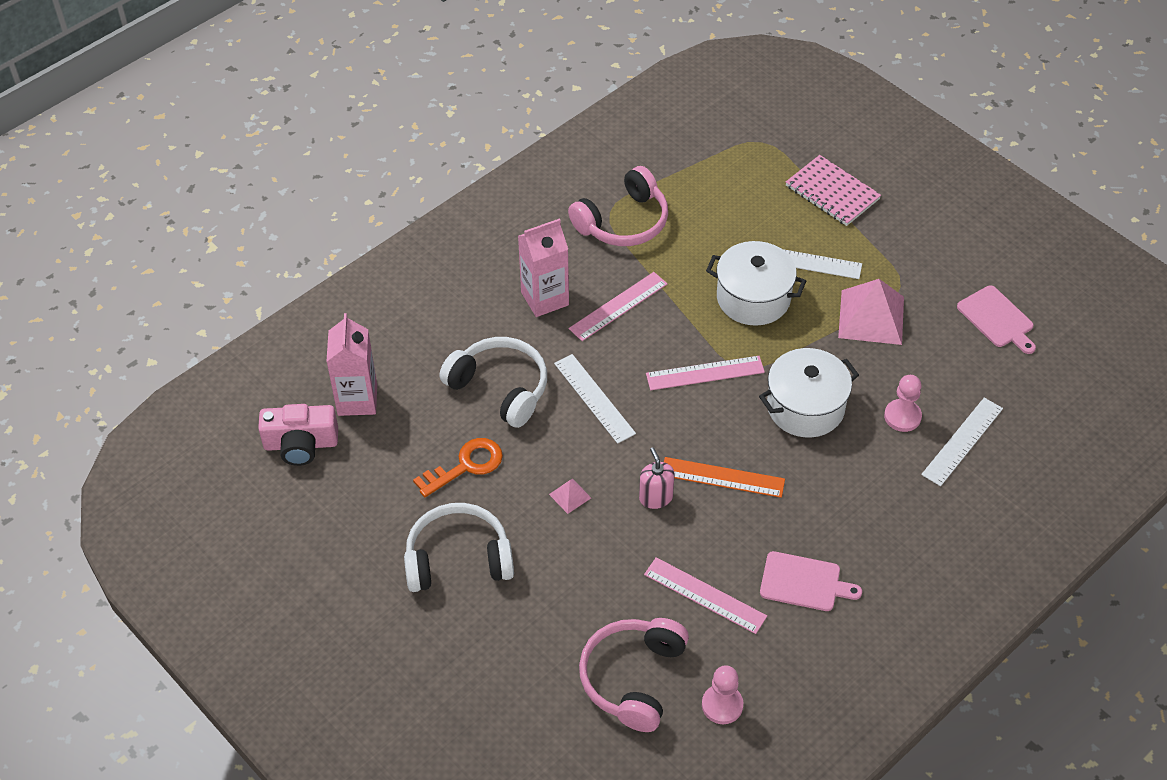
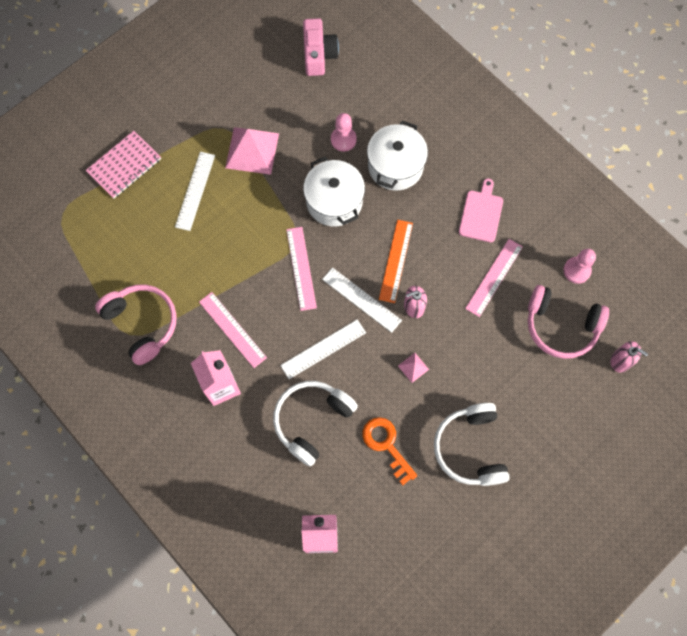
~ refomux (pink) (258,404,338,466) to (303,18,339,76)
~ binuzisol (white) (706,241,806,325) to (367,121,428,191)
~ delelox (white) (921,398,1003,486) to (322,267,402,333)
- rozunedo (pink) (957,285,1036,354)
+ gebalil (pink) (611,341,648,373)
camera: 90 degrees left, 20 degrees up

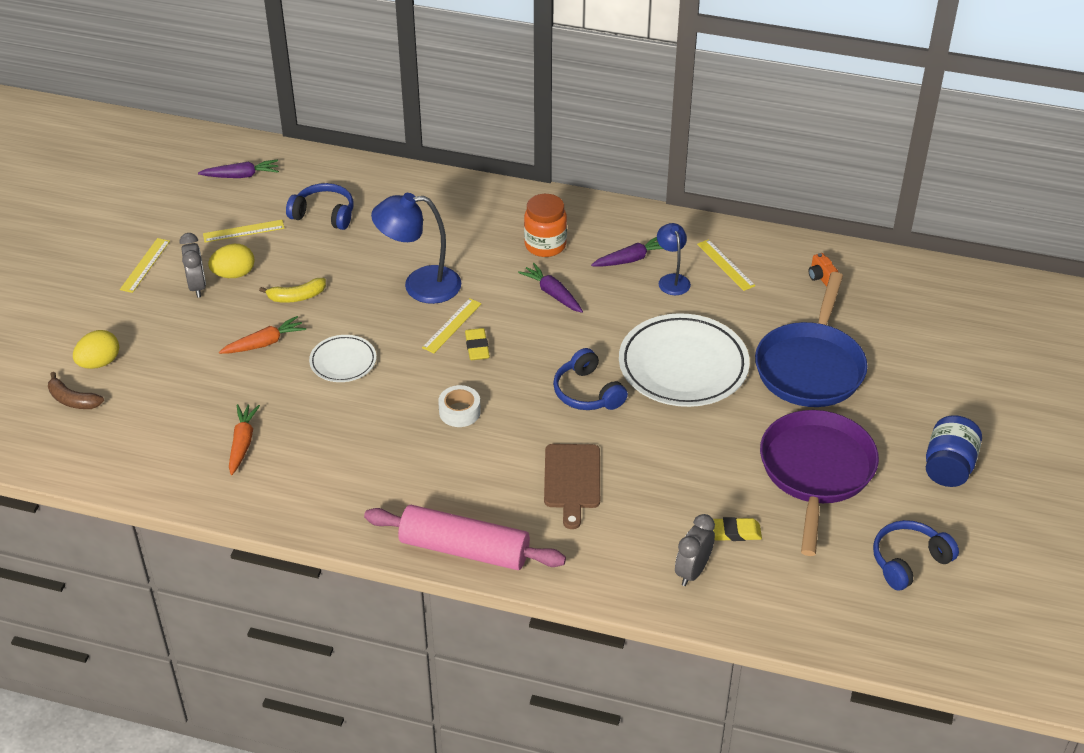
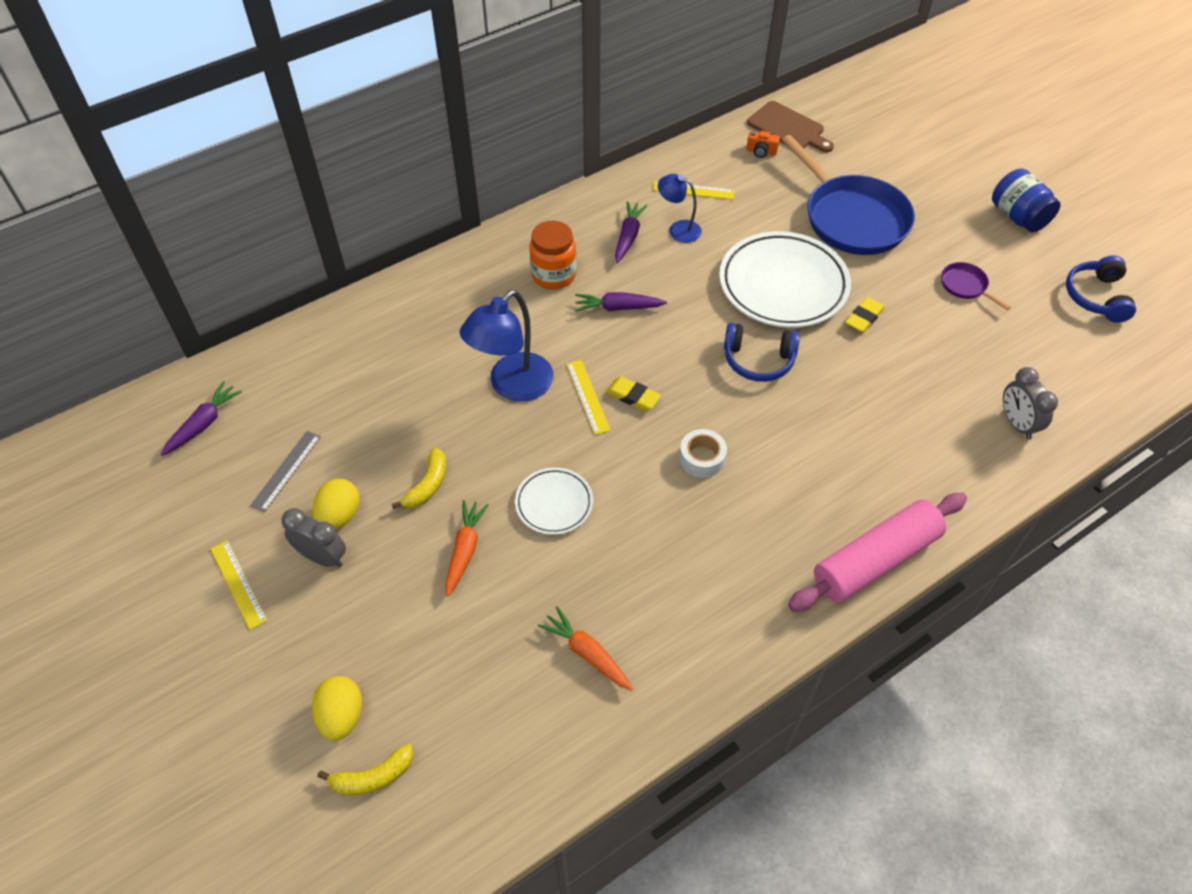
~ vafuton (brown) (48,372,104,409) to vafuton (yellow) (317,744,413,795)
~ delelox (yellow) (203,220,285,242) to delelox (grey) (250,431,321,512)
- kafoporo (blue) (286,183,353,230)
~ rozunedo (brown) (544,444,600,529) to (747,101,834,152)
~ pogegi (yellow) (713,517,762,541) to (845,297,885,333)
~ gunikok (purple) (760,410,879,556) = (941,262,1011,310) x0.42
camera: 50 degrees left, 10 degrees up

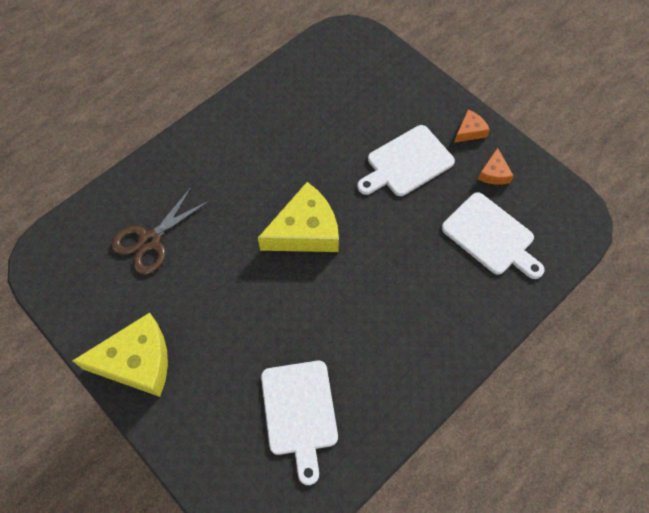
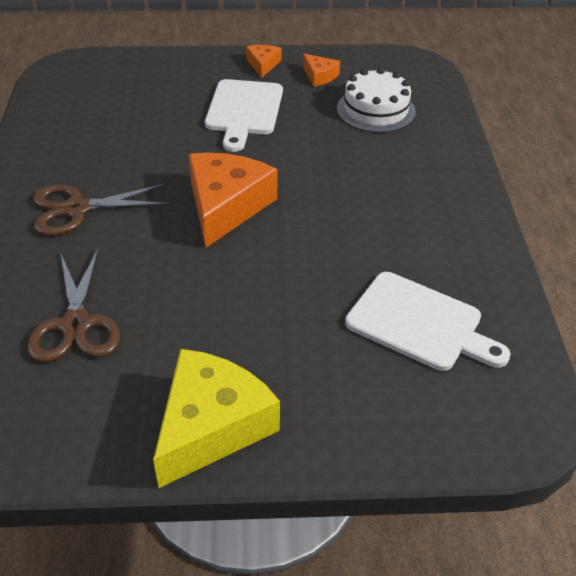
~ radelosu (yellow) (258,182,339,252) to radelosu (orange) (189,153,277,248)
~ rozunedo (white) (442,192,545,279) to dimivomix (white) (337,68,416,133)
+ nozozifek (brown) (33,183,171,236)
camera: 50 degrees left, 20 degrees down

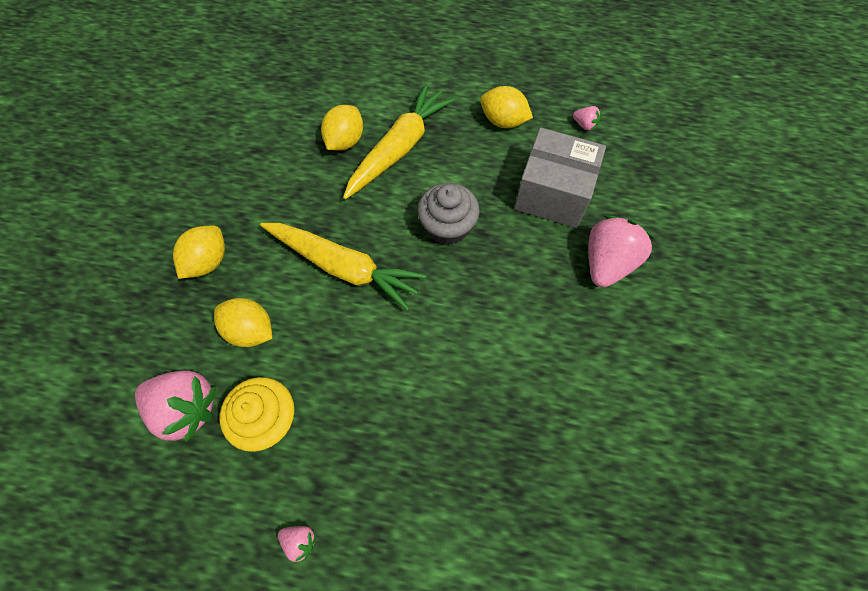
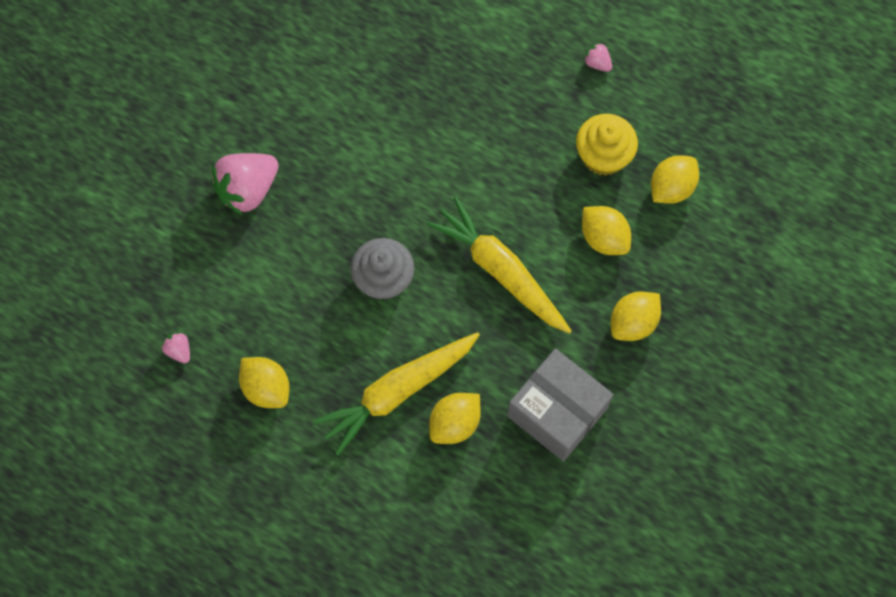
~ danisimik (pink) (135,370,216,442) to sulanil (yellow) (651,155,699,204)
~ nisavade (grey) (514,127,606,228) to (507,349,613,461)
camera: 160 degrees left, 5 degrees up

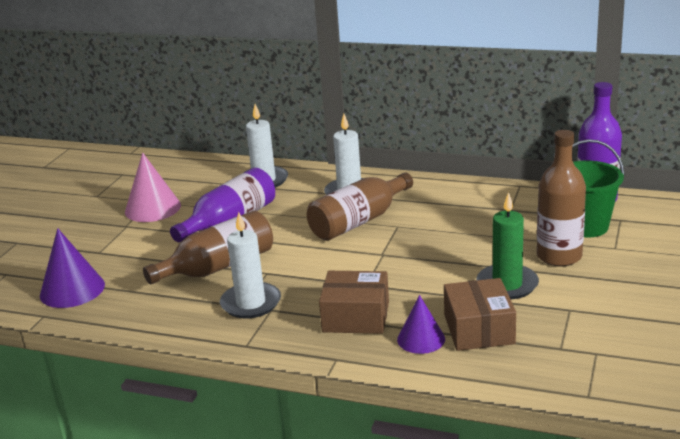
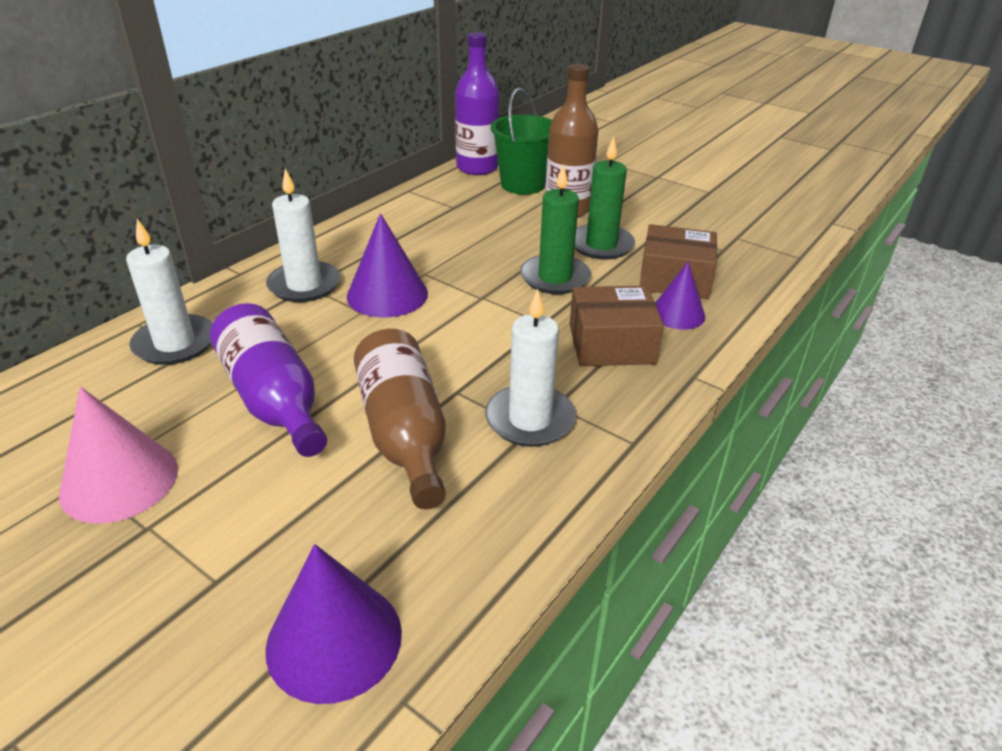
~ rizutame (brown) (307,173,413,241) to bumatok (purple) (347,213,428,318)
~ nisavade (brown) (319,271,389,334) = (569,286,664,366) 60 degrees clockwise
+ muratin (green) (520,164,591,294)
camera: 75 degrees left, 10 degrees up

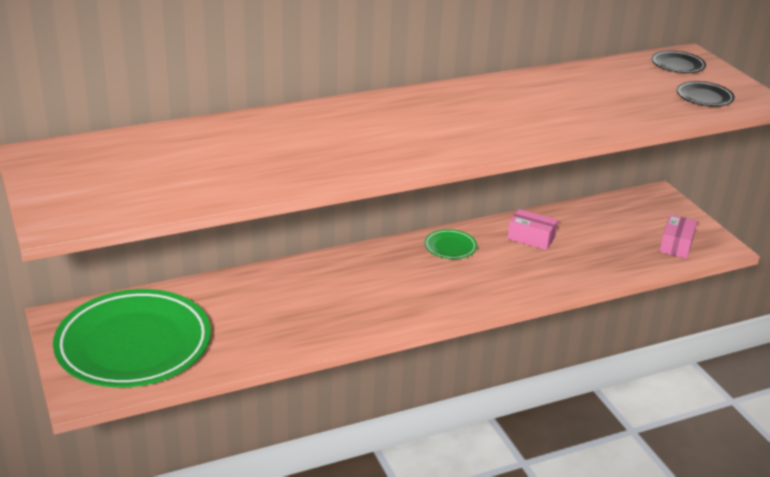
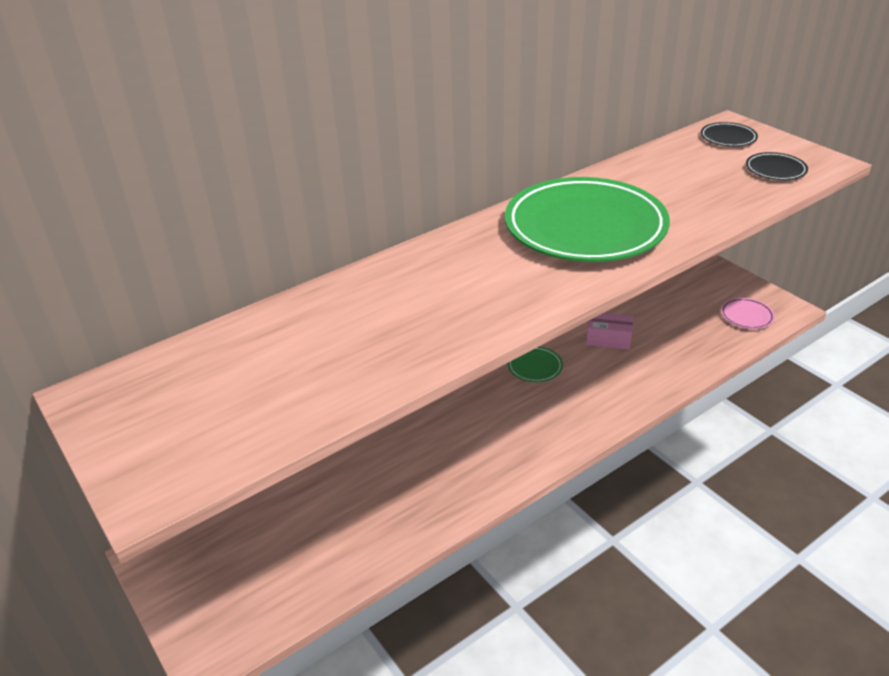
~ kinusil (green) (53,289,211,388) to (505,177,670,262)
~ nisavade (pink) (659,215,697,258) to kinusil (pink) (721,298,775,329)
camera: 10 degrees left, 5 degrees up

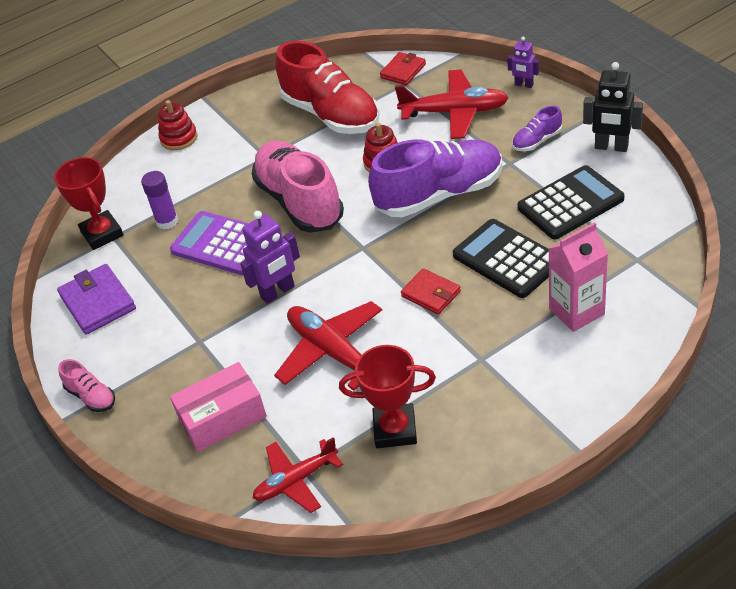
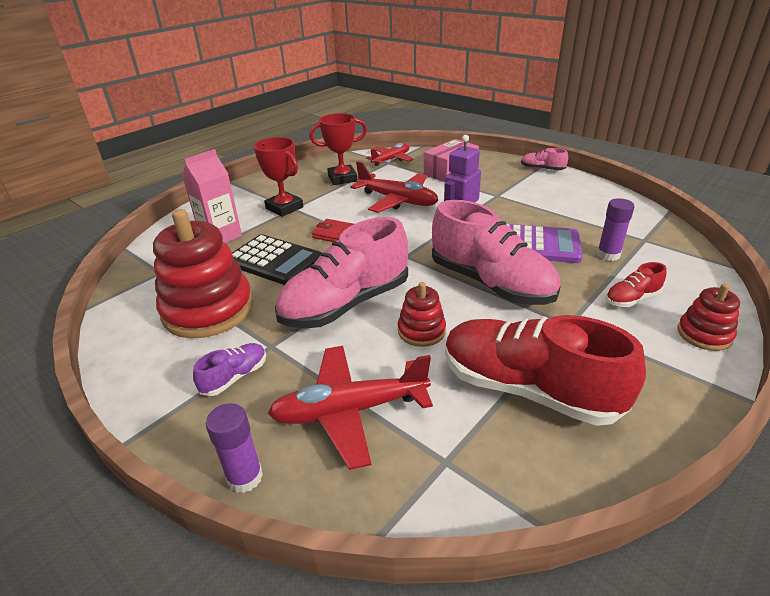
~ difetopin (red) (54,157,123,250) to (254,137,303,217)
- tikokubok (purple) (57,264,136,335)
~ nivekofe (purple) (368,139,503,217) to nivekofe (pink) (275,217,408,329)
- tikokubok (red) (380,52,426,85)
~ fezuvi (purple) (507,37,539,88) to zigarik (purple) (206,403,263,493)
~ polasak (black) (517,165,624,239) to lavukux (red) (153,209,253,338)
- fezuvi (black) (583,62,643,152)
+ nivekofe (red) (606,262,667,307)
camera: 160 degrees right, 10 degrees down

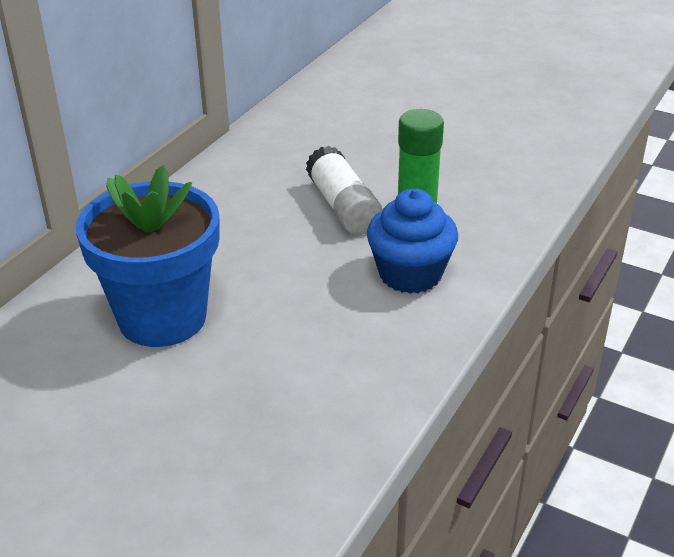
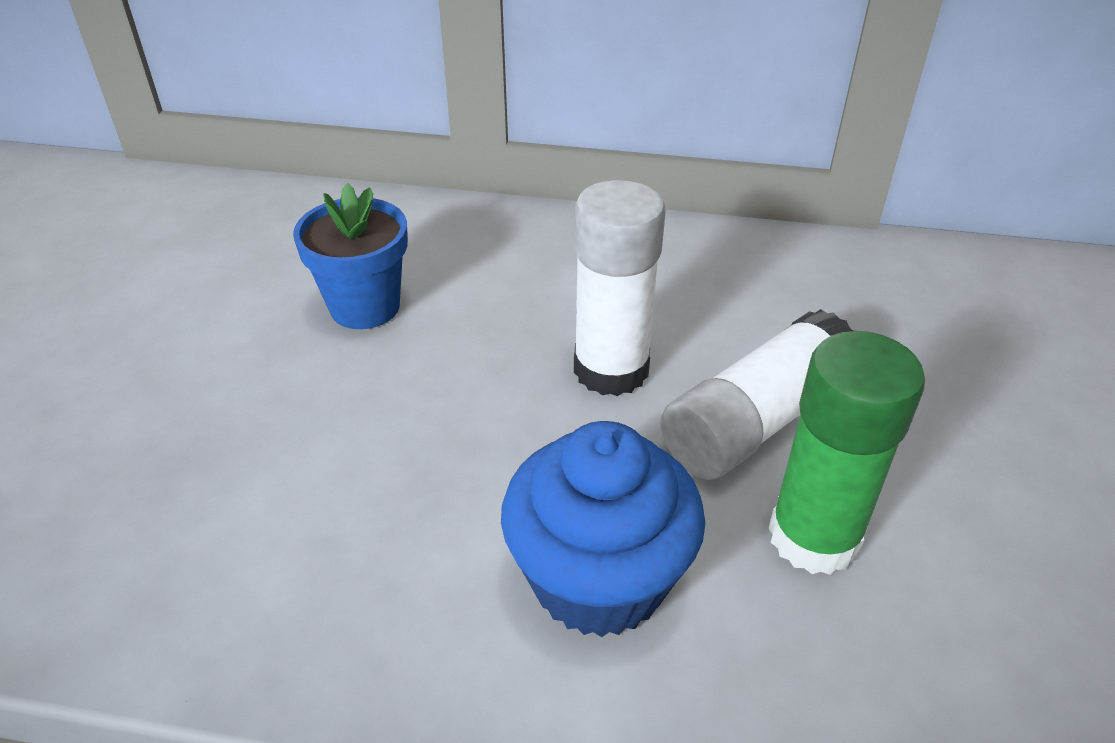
~ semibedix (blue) (76,165,220,347) = (293,183,408,329) x0.53
+ zigarik (white) (574,180,666,396)
camera: 70 degrees right, 5 degrees up

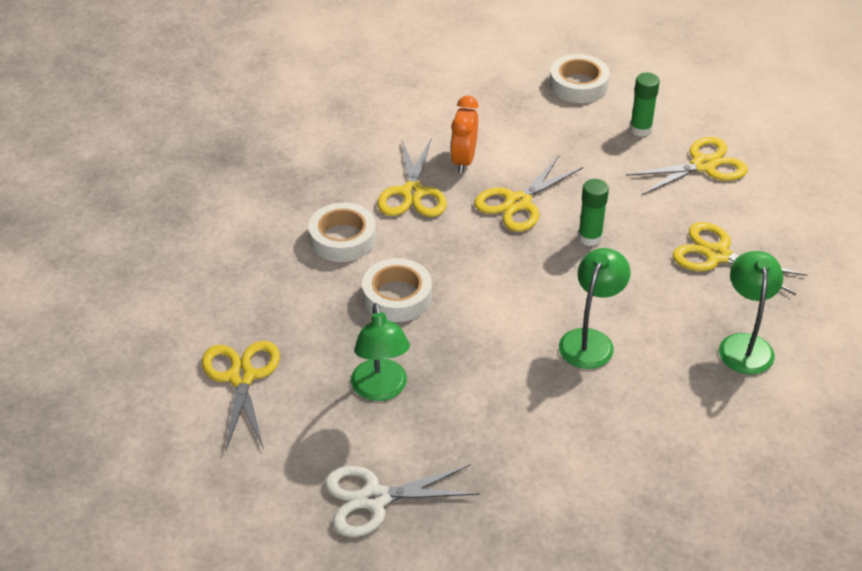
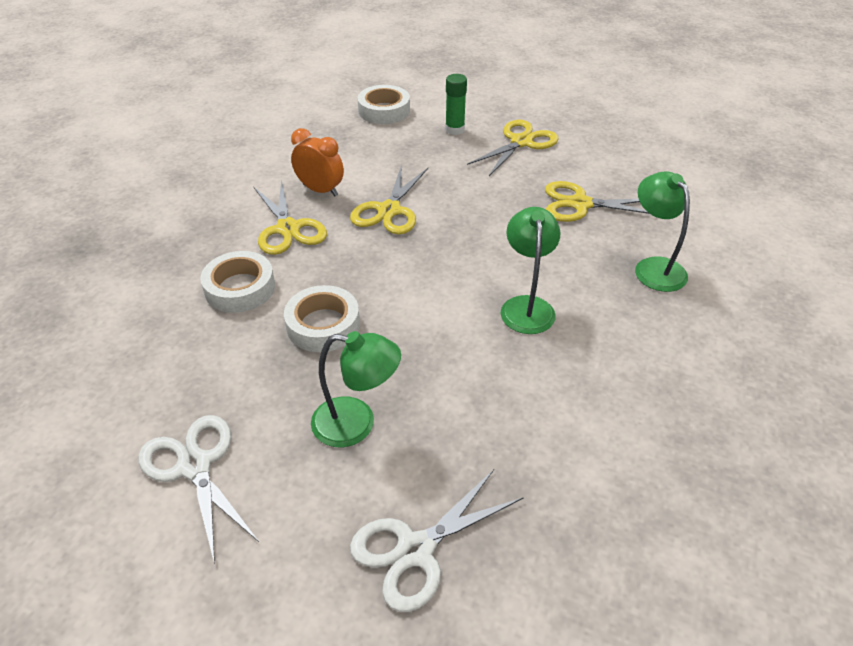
~ nozozifek (yellow) (202,341,280,450) to nozozifek (white) (139,415,259,564)
~ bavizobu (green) (351,303,410,401) = (311,331,401,447) 45 degrees counterclockwise
~ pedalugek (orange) (450,96,479,173) = (291,128,344,196) 135 degrees clockwise
- zigarik (green) (578,179,609,246)
camera: 25 degrees left, 0 degrees up

